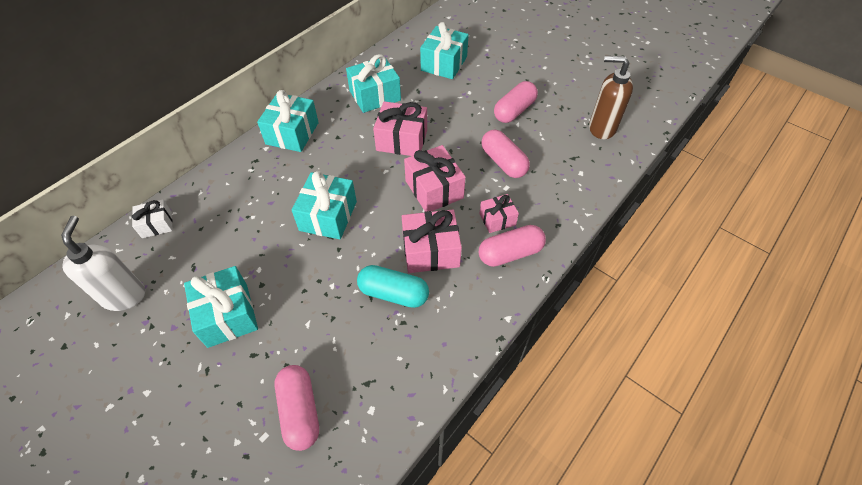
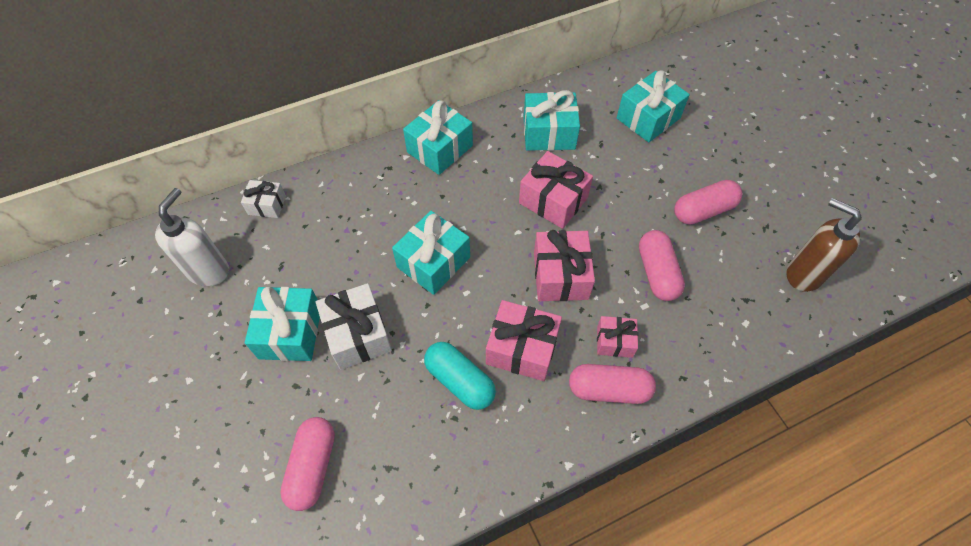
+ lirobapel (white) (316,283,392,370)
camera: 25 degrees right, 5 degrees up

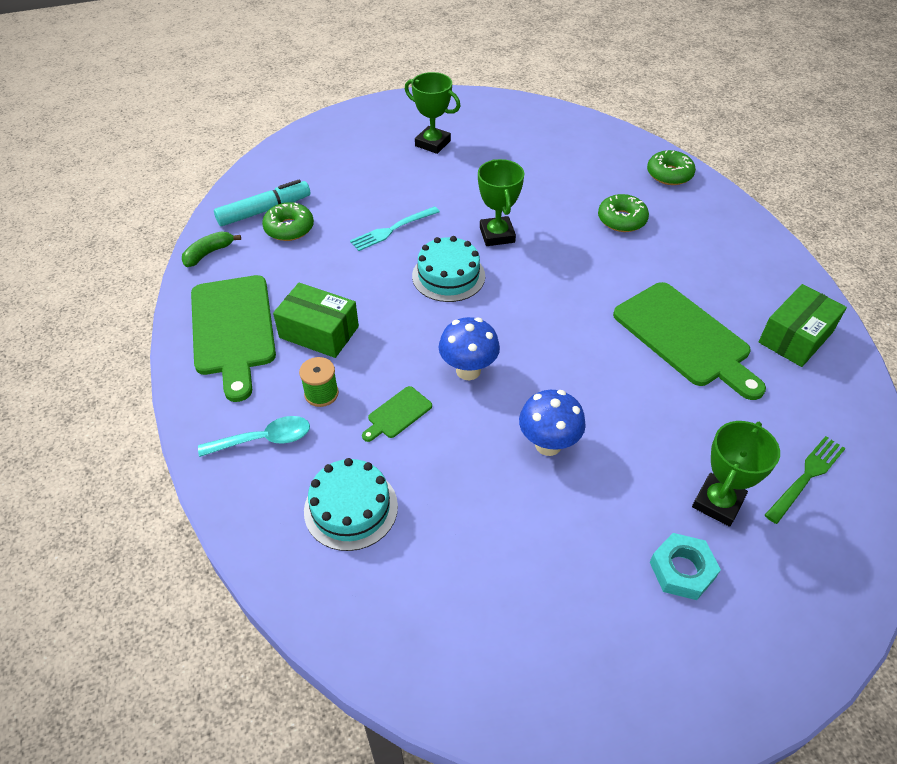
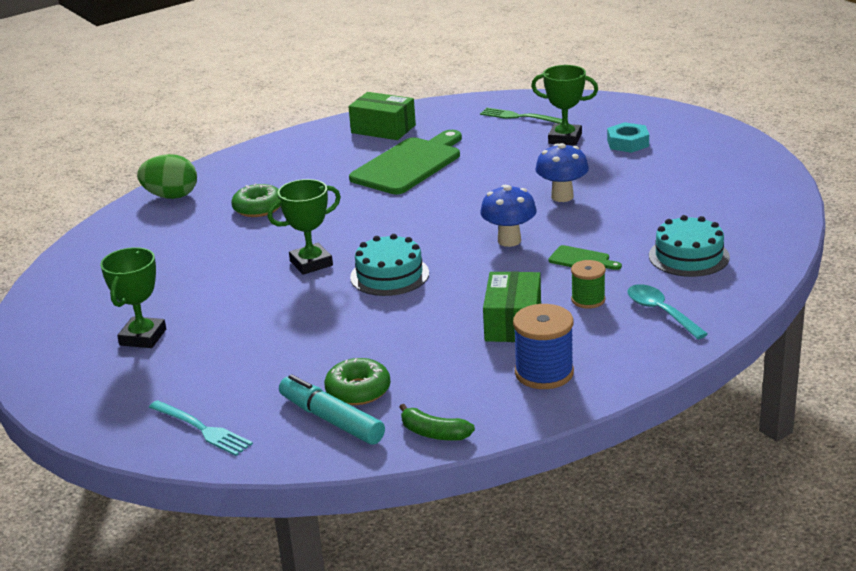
~ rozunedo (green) (191,275,276,402) to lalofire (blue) (513,304,574,389)
~ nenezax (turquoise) (350,206,440,251) to (149,400,253,456)
~ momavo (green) (647,150,696,185) to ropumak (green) (137,154,197,199)
camera: 105 degrees left, 20 degrees down

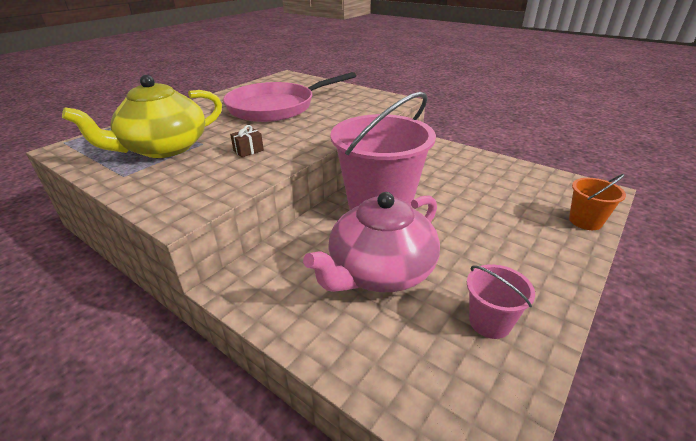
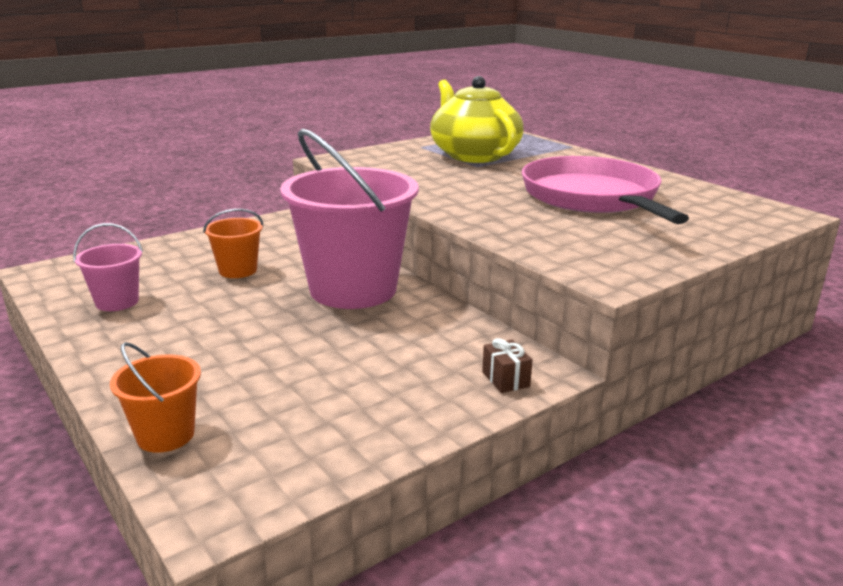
~ lirobapel (brown) (230,125,264,157) to (482,338,533,393)
~ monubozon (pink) (303,192,440,292) to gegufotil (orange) (203,209,263,278)
camera: 105 degrees right, 10 degrees down

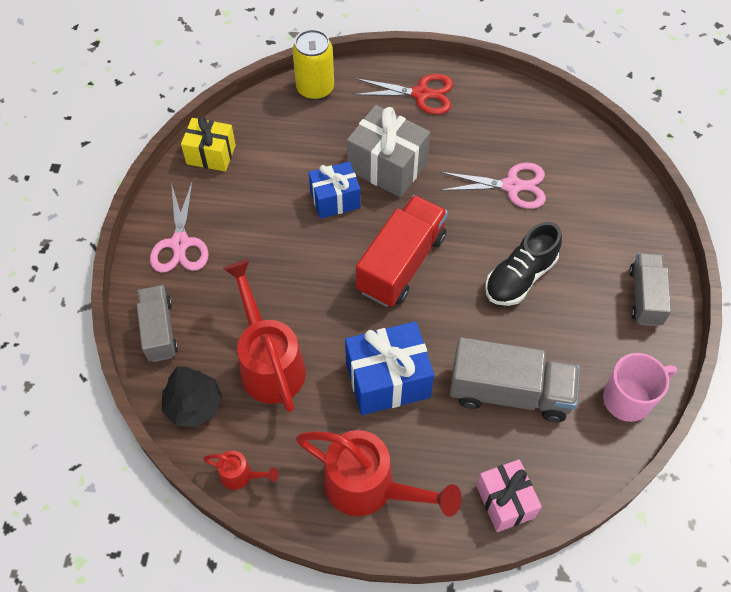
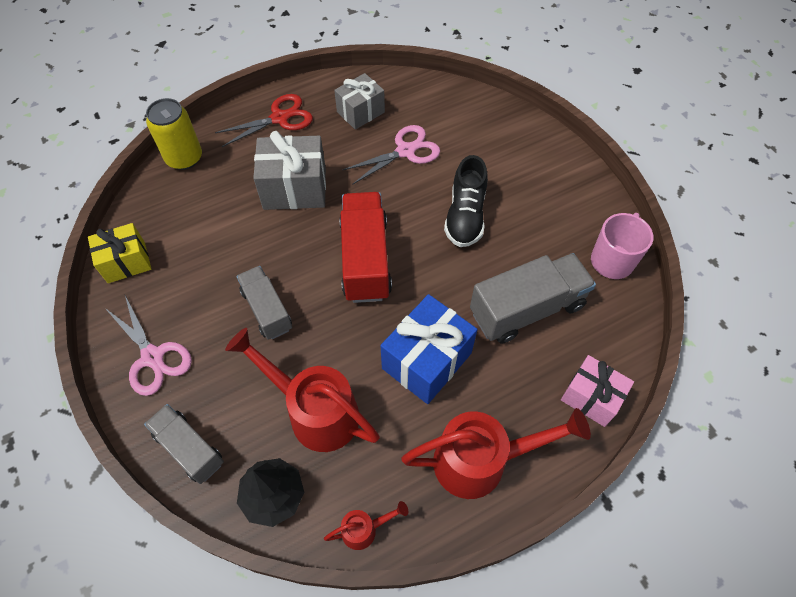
- lirobapel (blue) (309,161,361,219)
~ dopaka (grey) (629,253,671,326) to (237,266,292,339)
+ lirobapel (grey) (334,73,385,130)
camera: 35 degrees left, 0 degrees up

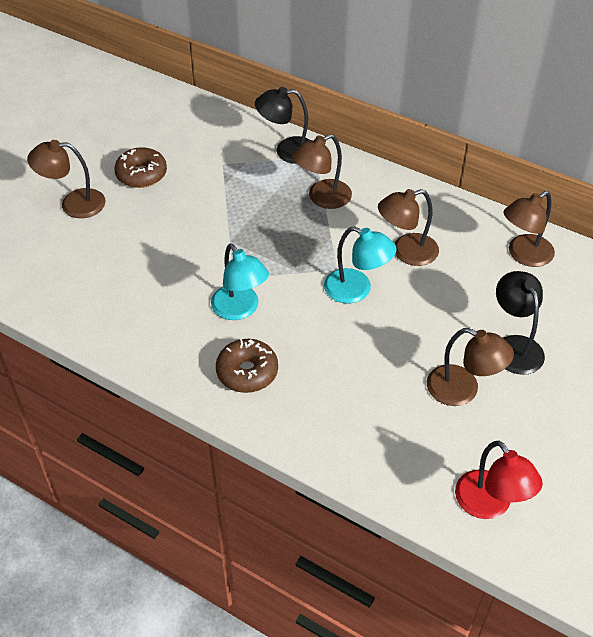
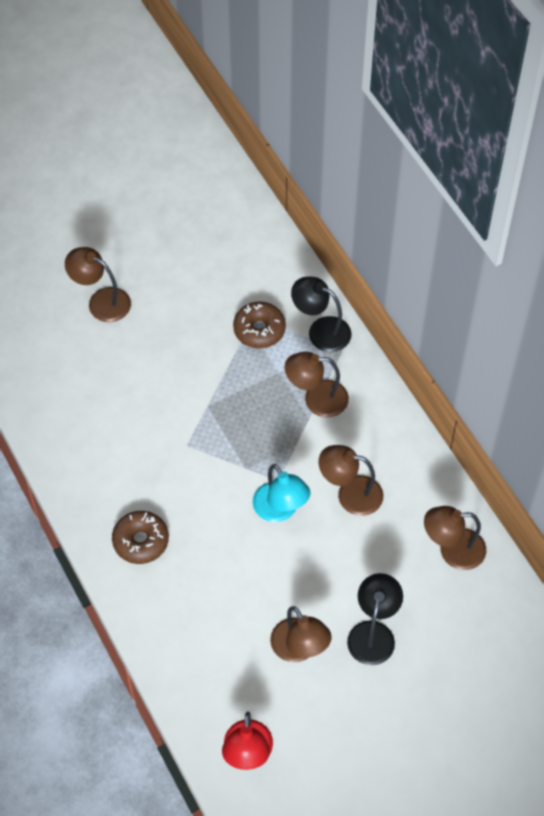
~ momavo (brown) (114,147,167,188) to (233,301,286,349)
- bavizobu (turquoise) (211,243,269,320)
camera: 30 degrees right, 10 degrees up

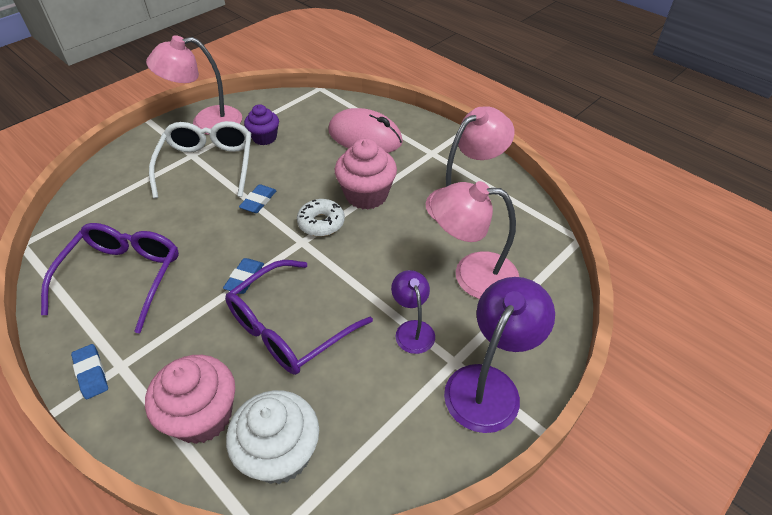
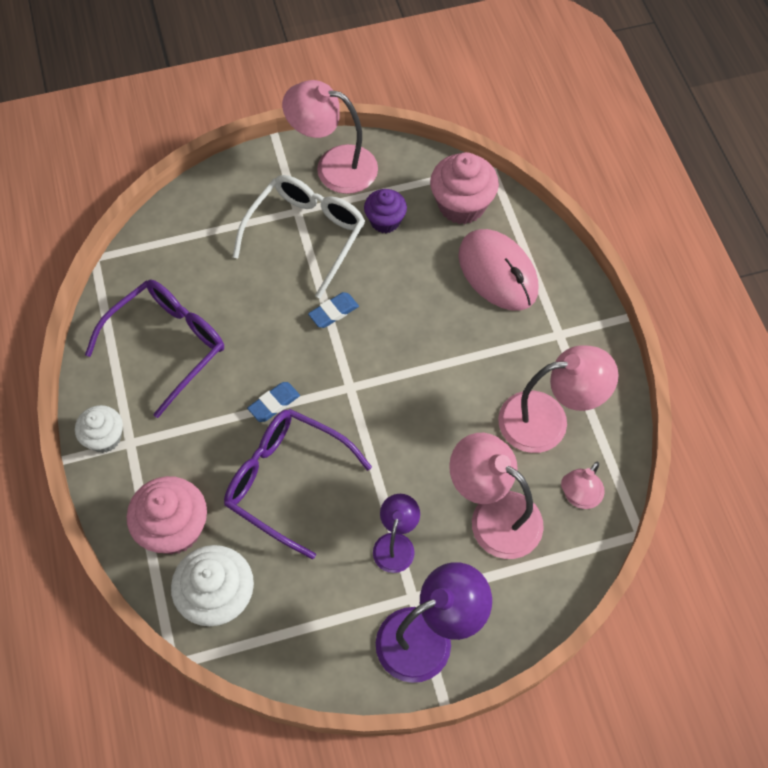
~ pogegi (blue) (71,344,108,399) to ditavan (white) (75,405,123,453)
~ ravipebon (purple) (225,260,373,375) = (224,409,372,559) 45 degrees clockwise
- momavo (white) (297,199,345,237)
~ ditavan (pink) (335,138,397,209) to (430,152,499,224)
+ bavizobu (pink) (561,462,605,509)
camera: 30 degrees right, 15 degrees up

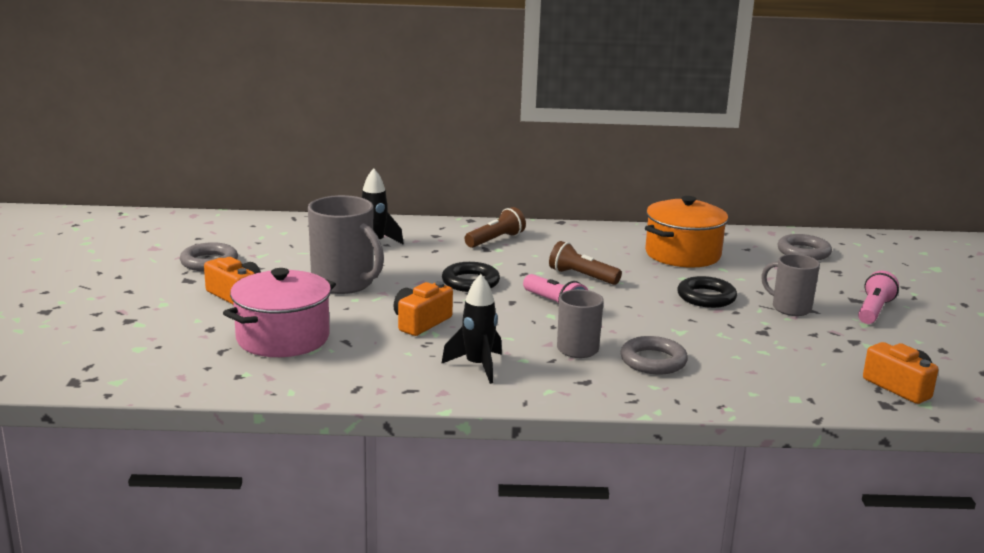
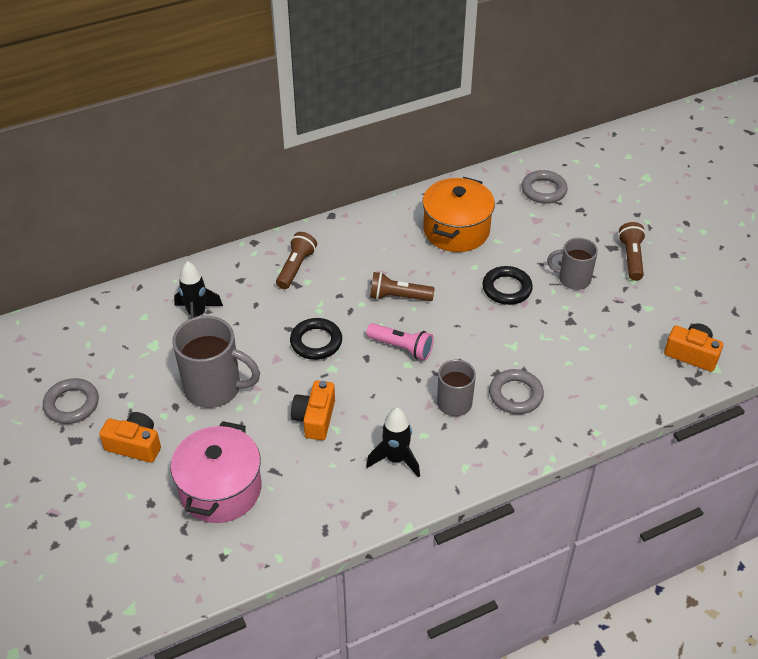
~ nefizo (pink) (858,271,899,324) to nefizo (brown) (618,222,646,281)
camera: 25 degrees left, 25 degrees up

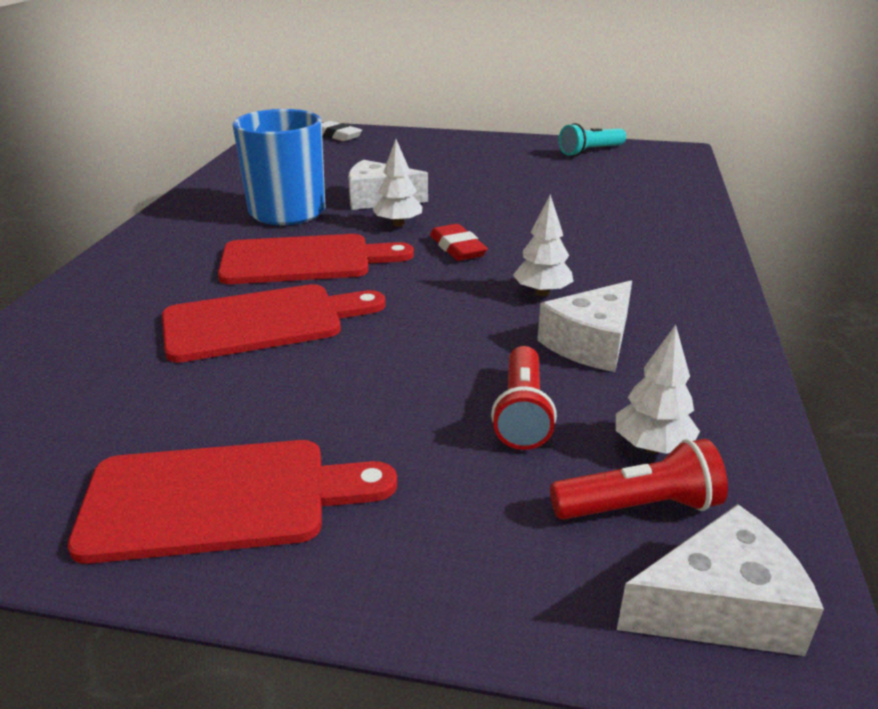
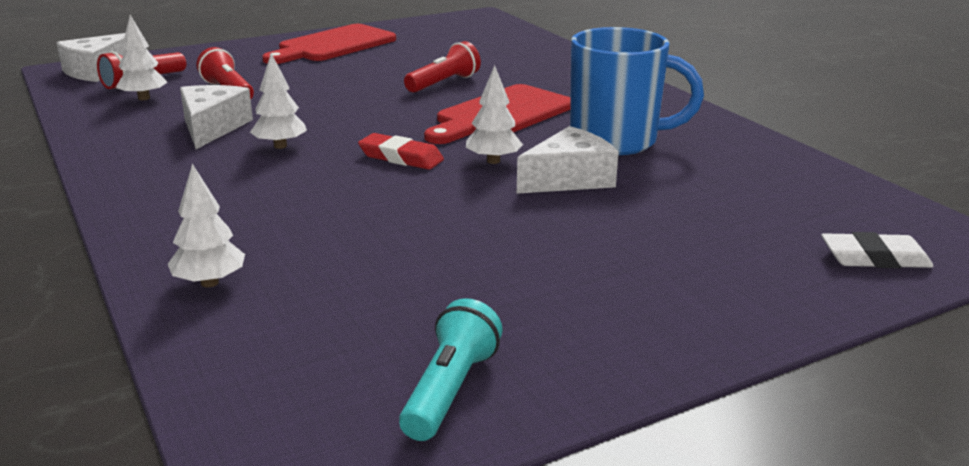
~ rozunedo (red) (162,284,386,363) to nefizo (red) (404,41,481,93)
+ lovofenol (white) (168,164,245,287)
camera: 140 degrees right, 5 degrees down

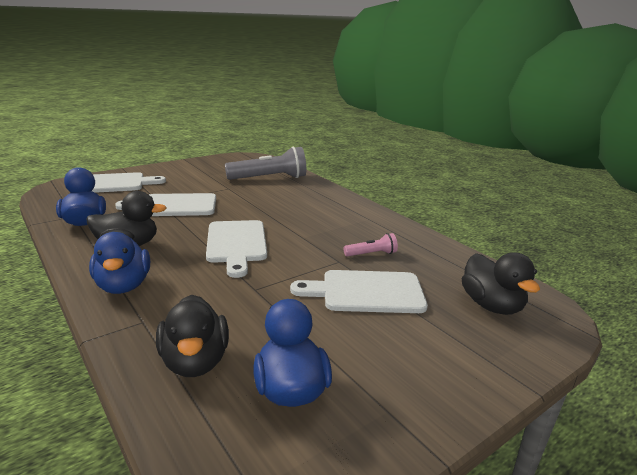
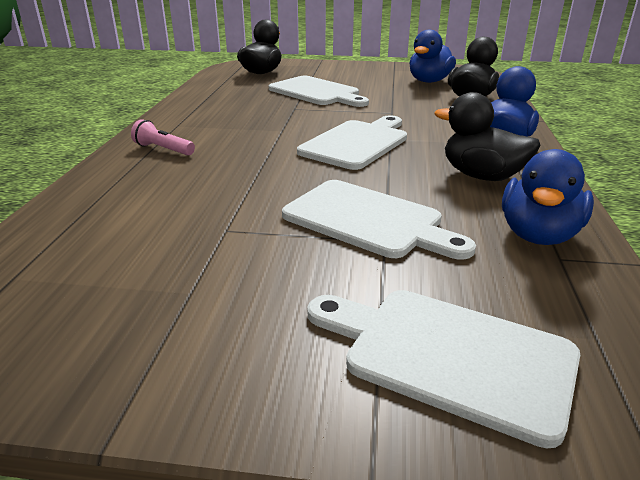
- nefizo (grey) (225,146,306,180)
~ nefizo (pink) (344,233,398,257) to (131,119,195,156)
camera: 135 degrees left, 5 degrees up

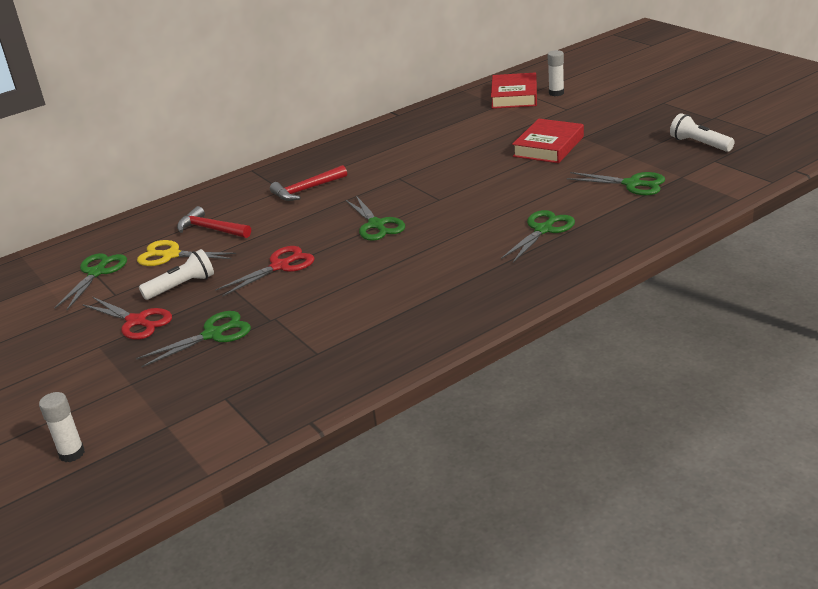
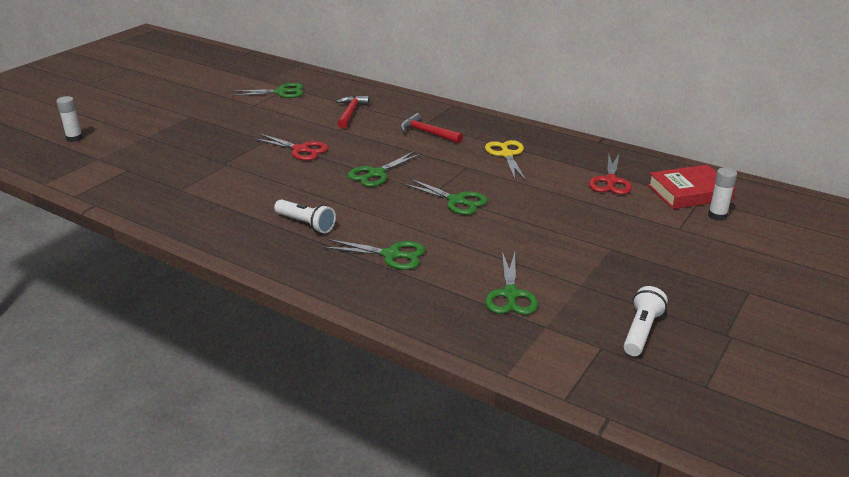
~ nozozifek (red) (82,297,172,340) to (589,154,632,195)
~ nozozifek (green) (136,311,251,367) to (403,179,488,215)
~ nozozifek (yellow) (137,240,236,266) to (485,140,526,181)
~ nefizo (white) (139,249,214,300) to (274,199,336,233)
- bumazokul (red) (512,119,584,163)
camera: 65 degrees right, 0 degrees up

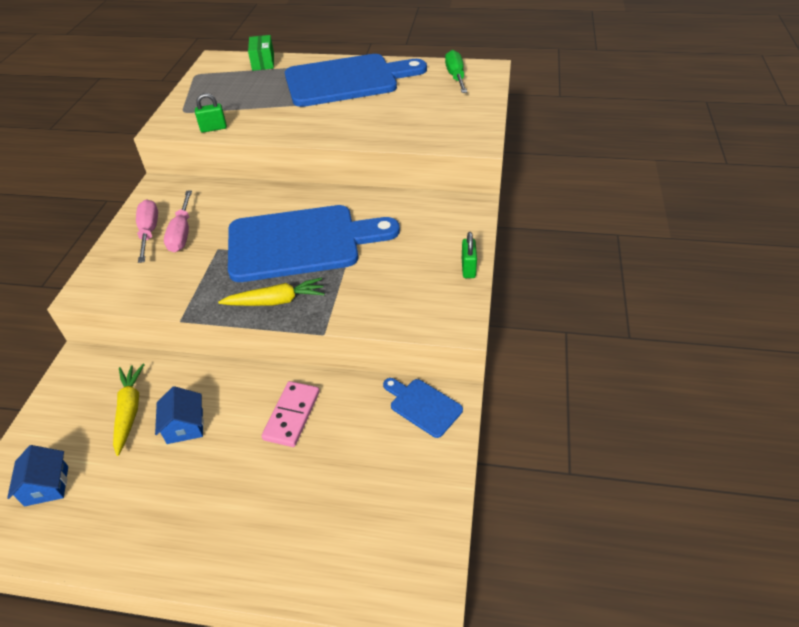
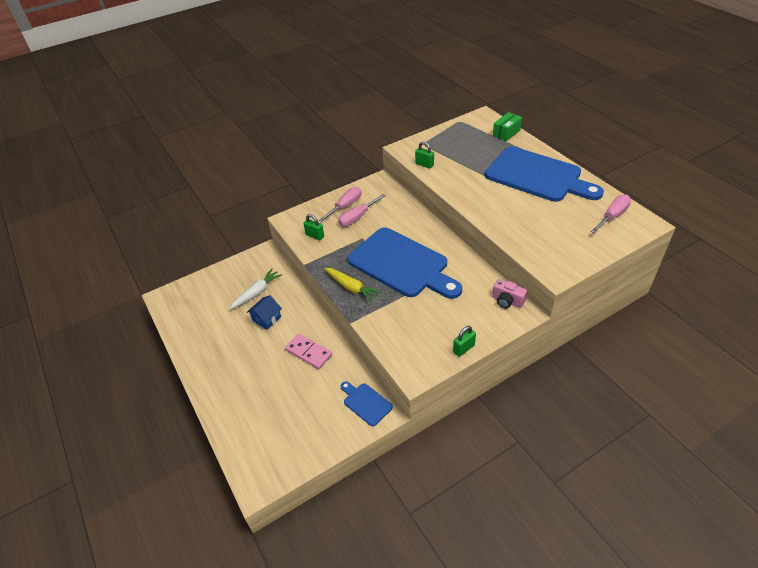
- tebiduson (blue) (7,445,68,507)
~ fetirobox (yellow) (113,364,145,456) to fetirobox (white) (229,268,282,310)
~ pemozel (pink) (262,381,320,447) = (285,334,332,369) 60 degrees clockwise
~ rozunedo (blue) (383,378,463,438) = (341,381,393,426) 45 degrees counterclockwise
~ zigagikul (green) (445,50,467,93) to zigagikul (pink) (591,195,631,233)
+ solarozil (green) (303,214,324,240)
+ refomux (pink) (492,279,527,308)
camera: 50 degrees right, 0 degrees up

